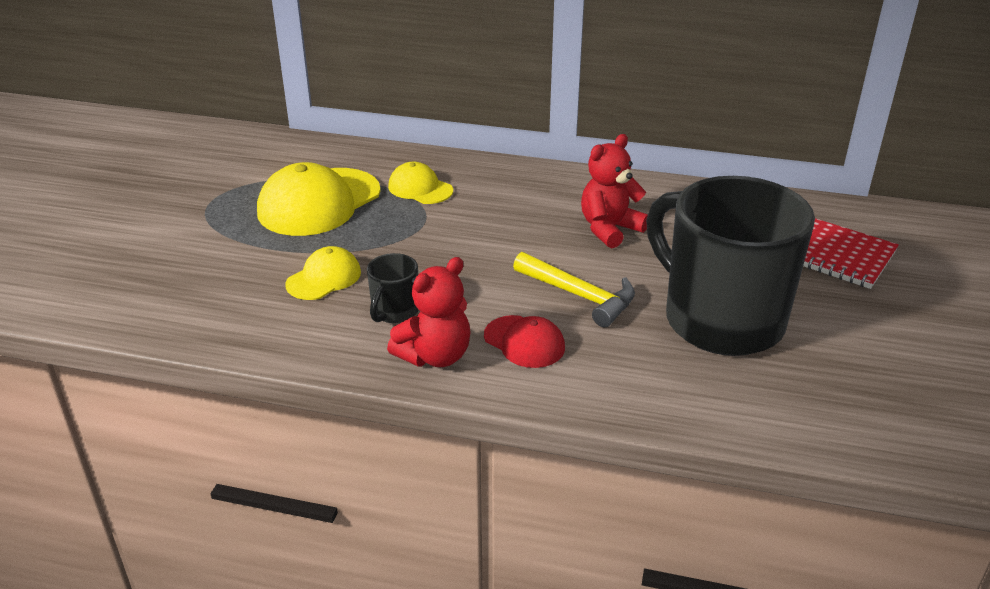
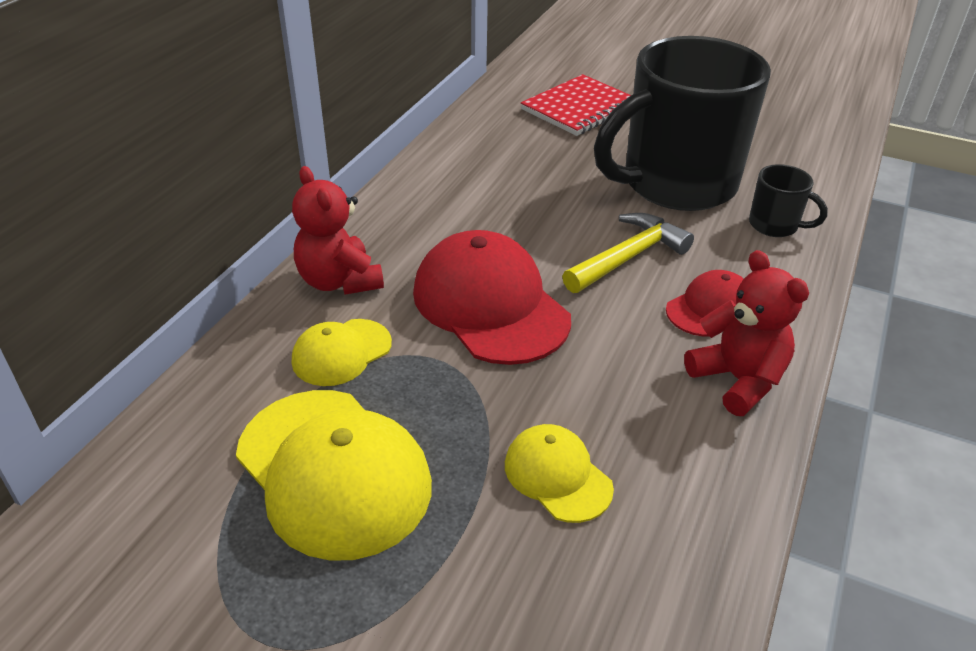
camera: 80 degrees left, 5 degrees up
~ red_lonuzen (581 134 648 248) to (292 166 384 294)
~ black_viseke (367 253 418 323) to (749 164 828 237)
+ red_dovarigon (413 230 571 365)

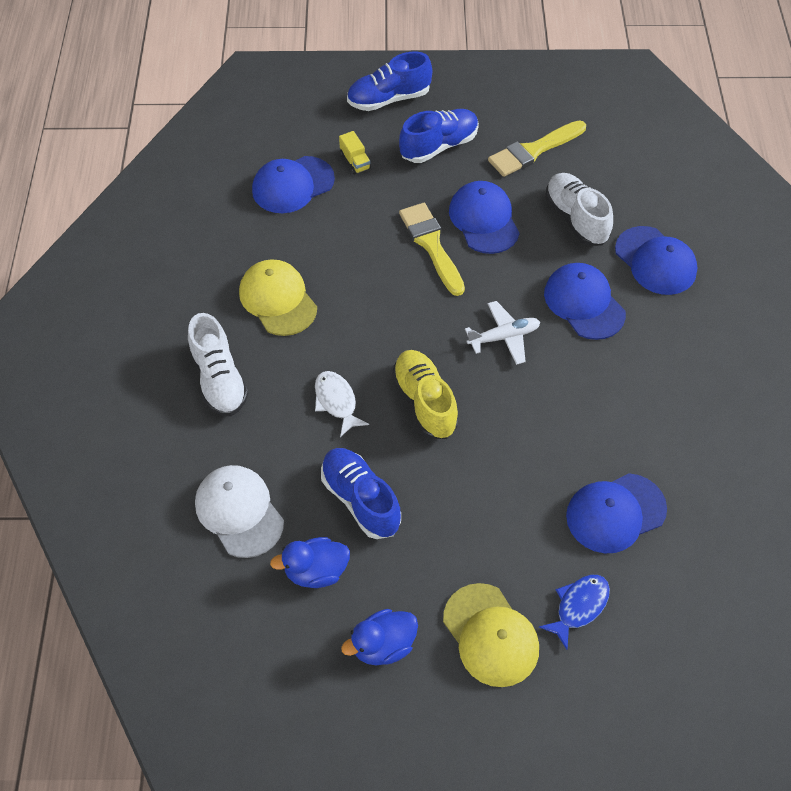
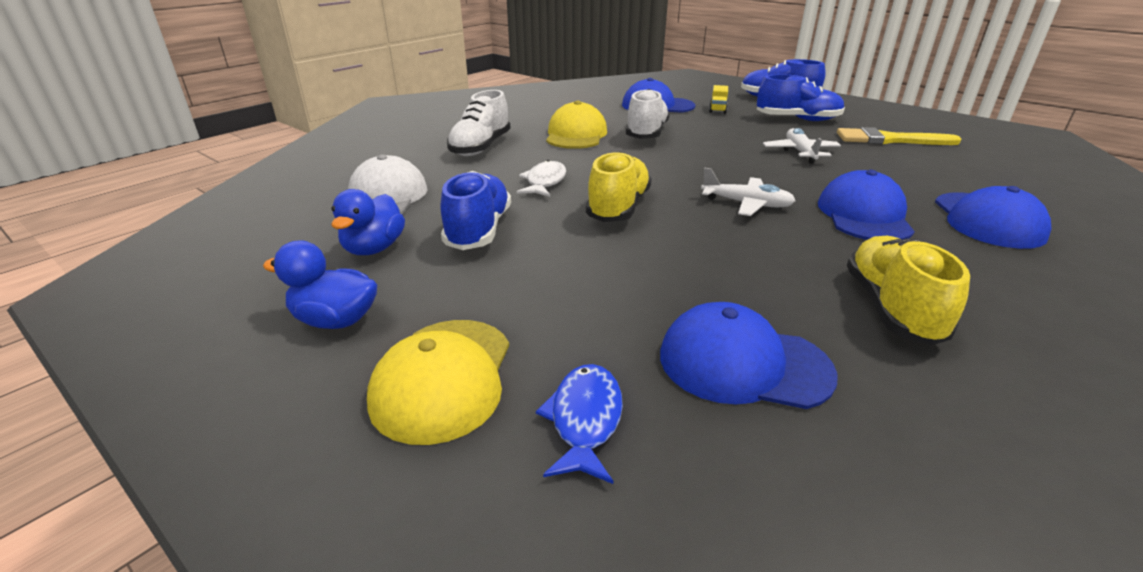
camera: 40 degrees right, 25 degrees down
~ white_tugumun (545 173 613 246) to (626 89 670 139)
~ blue_dovarigon (449 181 520 254) to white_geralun (763 128 841 164)
- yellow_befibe (399 203 465 296)
~ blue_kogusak (270 537 350 588) = (331 189 405 255) 105 degrees counterclockwise
~ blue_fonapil (539 575 610 649) = (536 364 623 484) 75 degrees counterclockwise
+ yellow_tugumun (847 236 970 346)

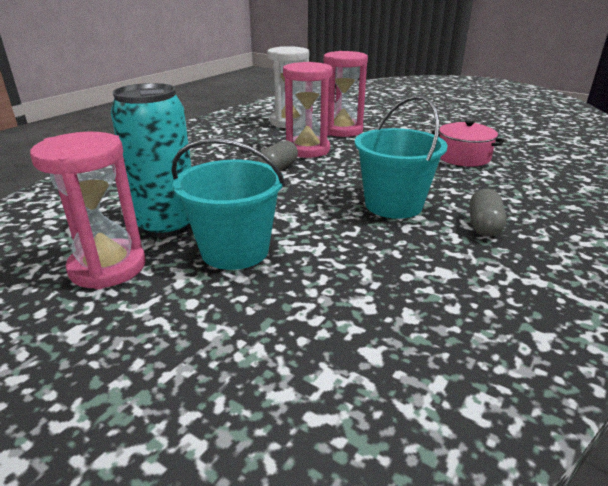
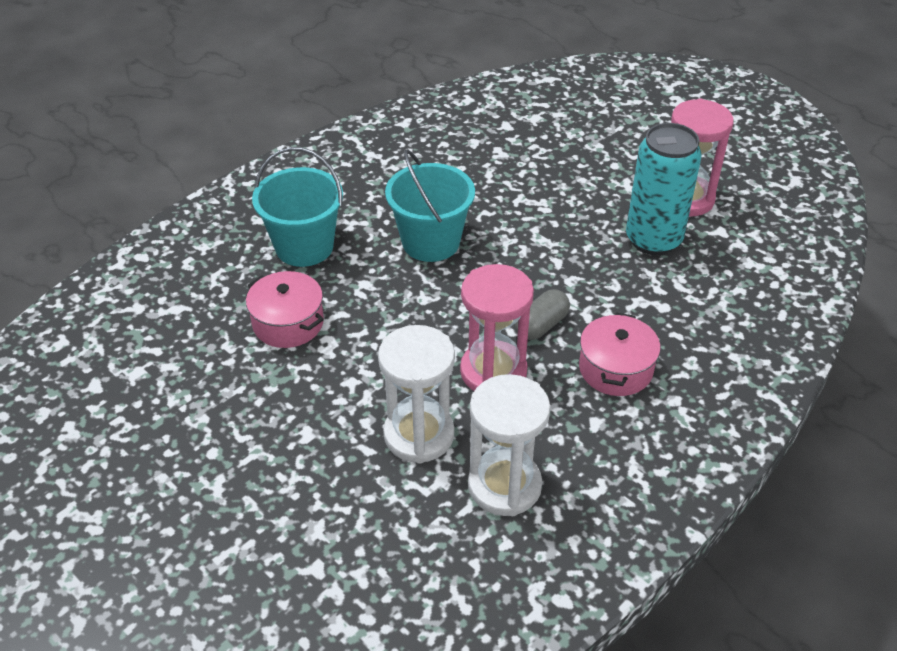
camera: 170 degrees left, 15 degrees up
~ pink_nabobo (323 51 368 137) to white_nabobo (378 325 455 464)
~ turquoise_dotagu (172 138 285 270) to (252 147 343 267)
- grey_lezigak (469 189 507 237)
+ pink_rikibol (579 313 660 396)

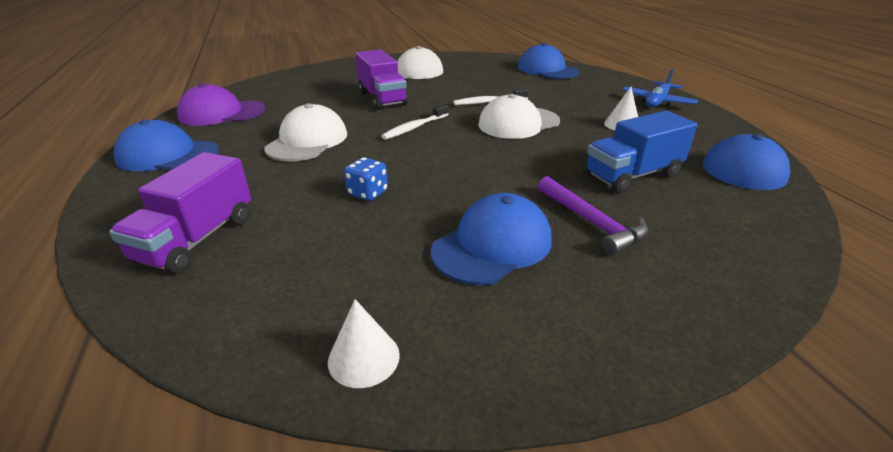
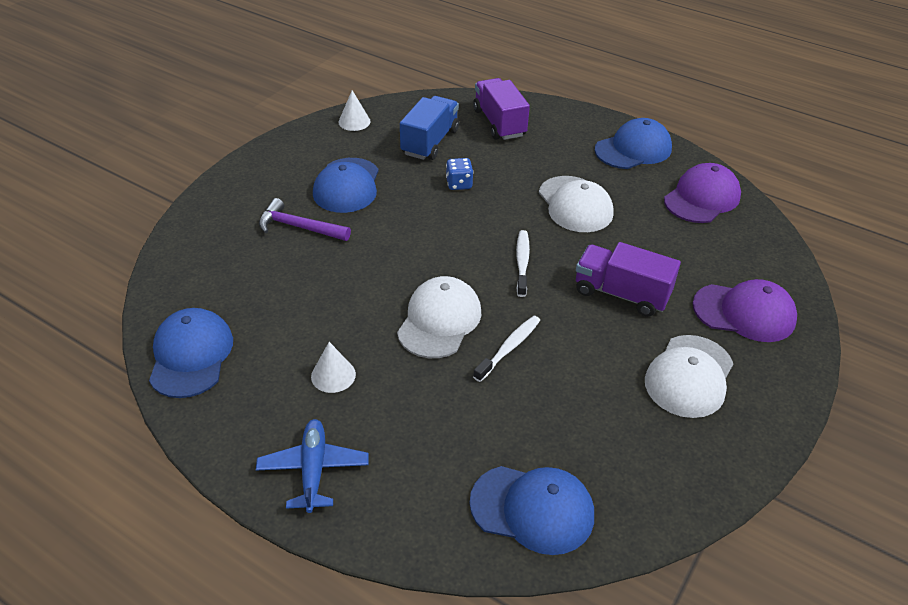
camera: 140 degrees right, 10 degrees up
~ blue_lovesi (585 111 697 193) to (400 96 459 160)
+ purple_dovarigon (692 279 797 342)

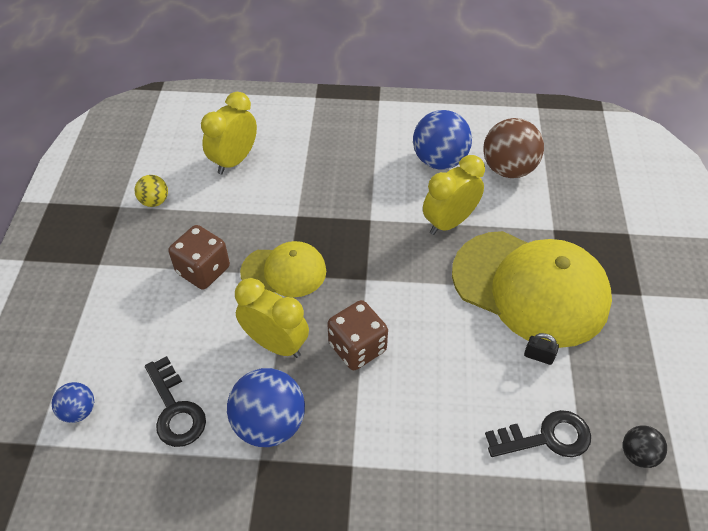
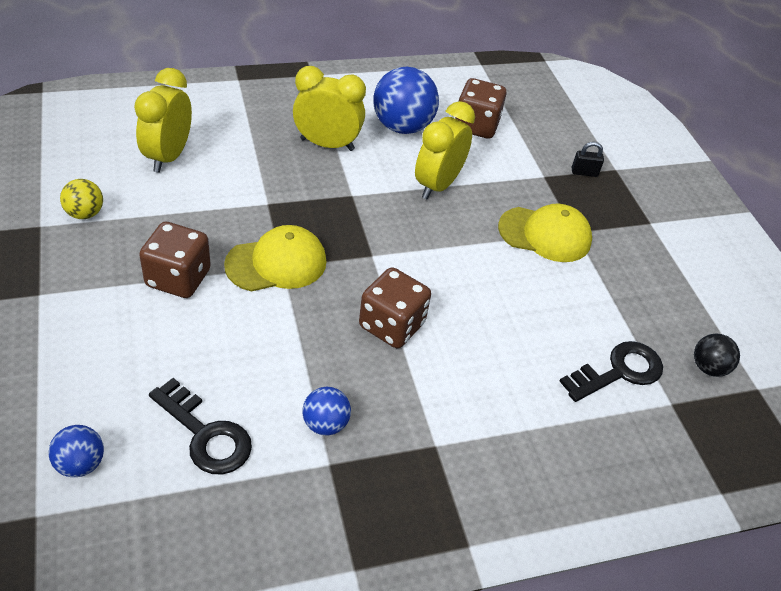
camera: 25 degrees left, 5 degrees down
~ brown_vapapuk (483 118 544 178) to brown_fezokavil (455 78 507 139)
~ yellow_dovarigon (452 231 612 348) = (498 204 592 262) x0.54
~ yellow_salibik (235 278 309 358) to (293 66 366 151)
~ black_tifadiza (524 333 559 365) to (572 142 604 177)
~ blue_vapapuk (227 368 305 447) = (303 387 351 435) x0.53

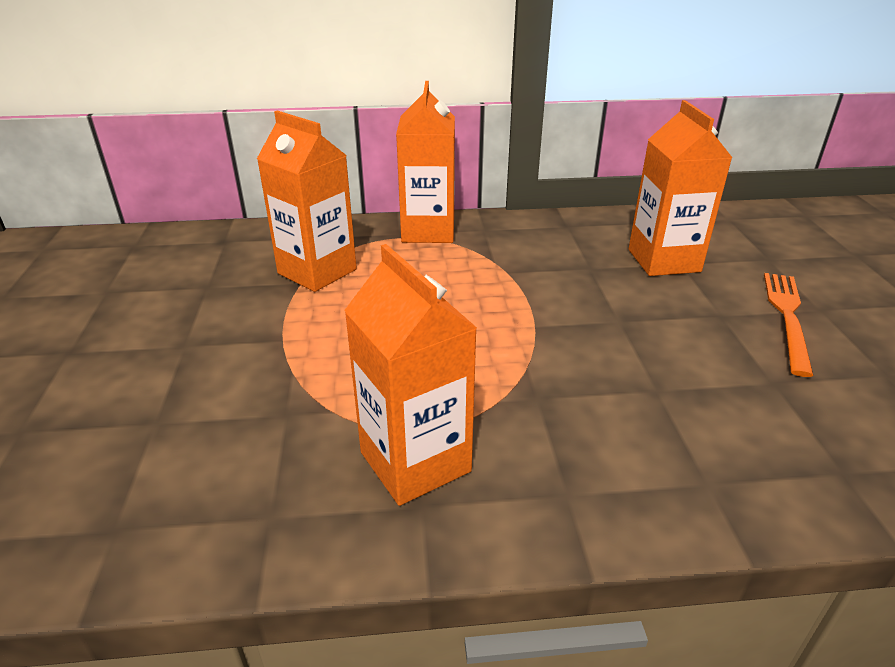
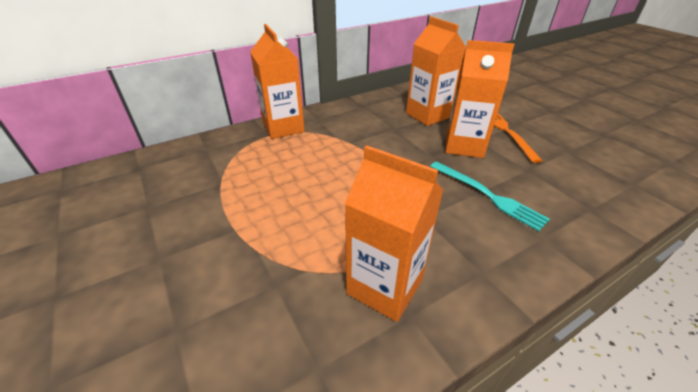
camera: 25 degrees left, 5 degrees up
~ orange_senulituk (257 111 357 292) to (445 40 515 158)
+ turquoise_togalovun (430 162 550 231)

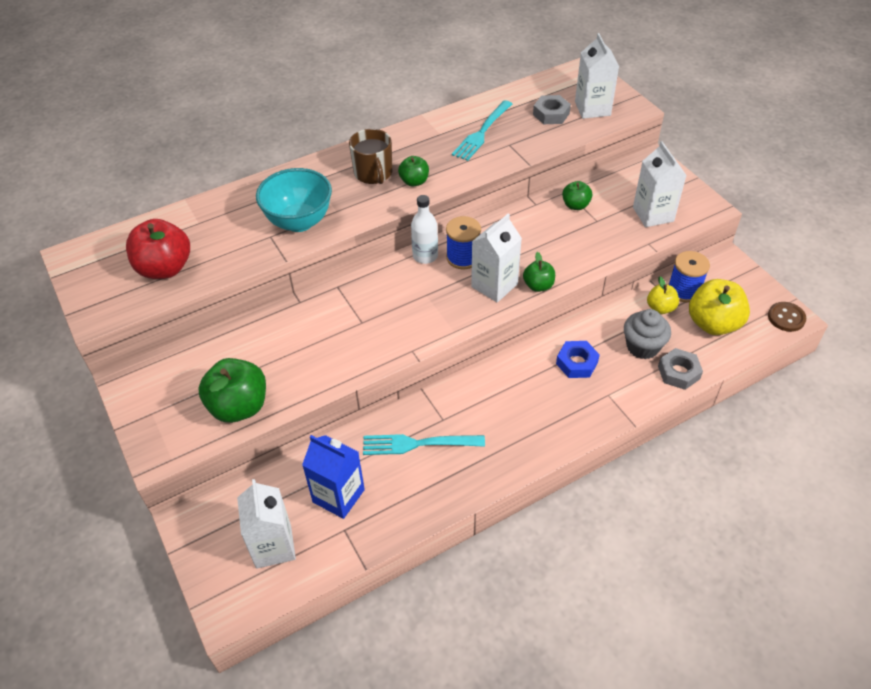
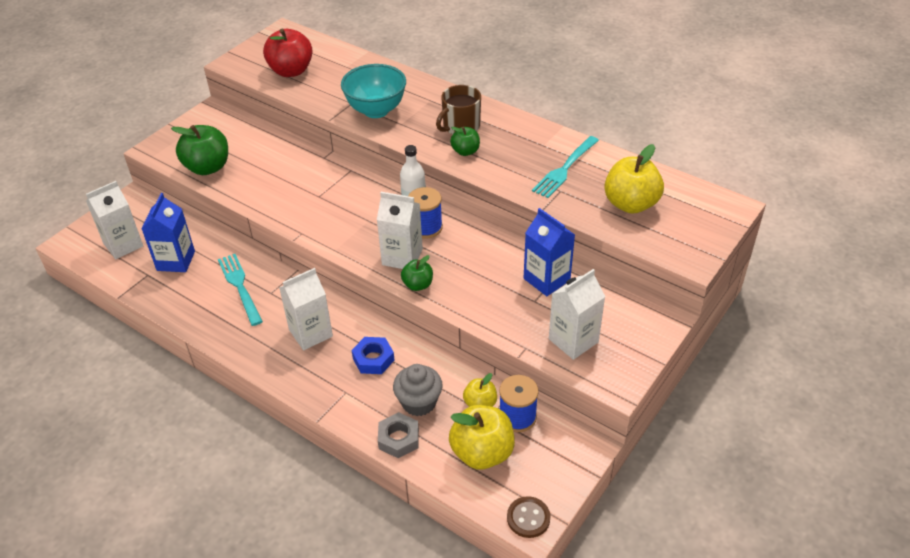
camera: 65 degrees right, 5 degrees down
~ white_senulituk (575 33 619 119) to (279 268 333 350)
~ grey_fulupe (533 95 571 124) to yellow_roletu (604 144 664 214)
~ turquoise_togalovun (452 100 512 161) = (532 136 599 198) 60 degrees counterclockwise
~ green_roletu (562 181 592 210) to blue_senulituk (524 208 575 296)

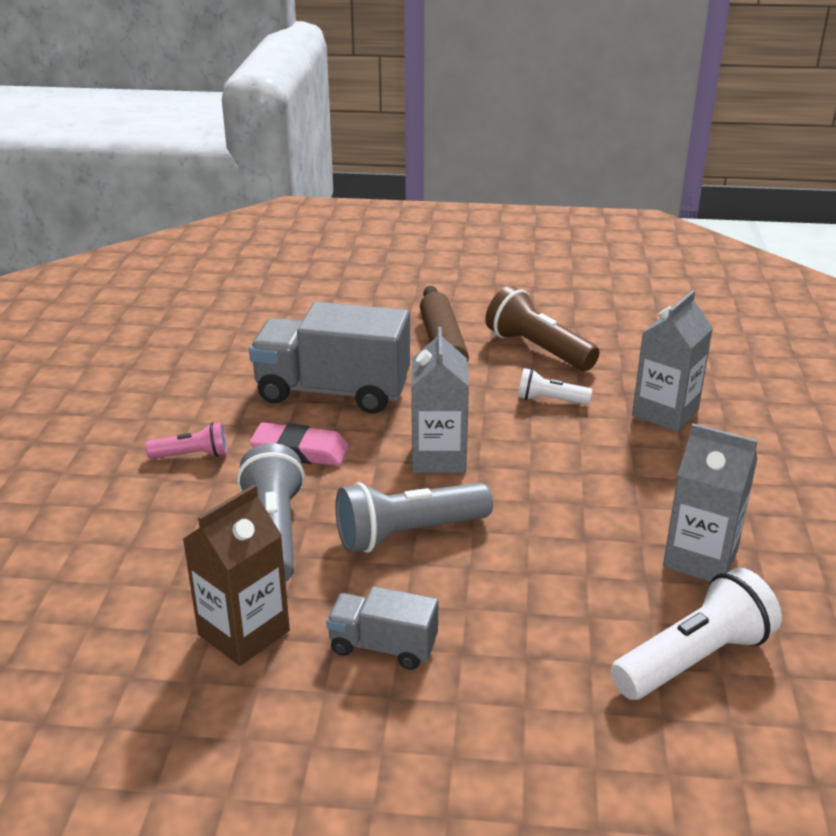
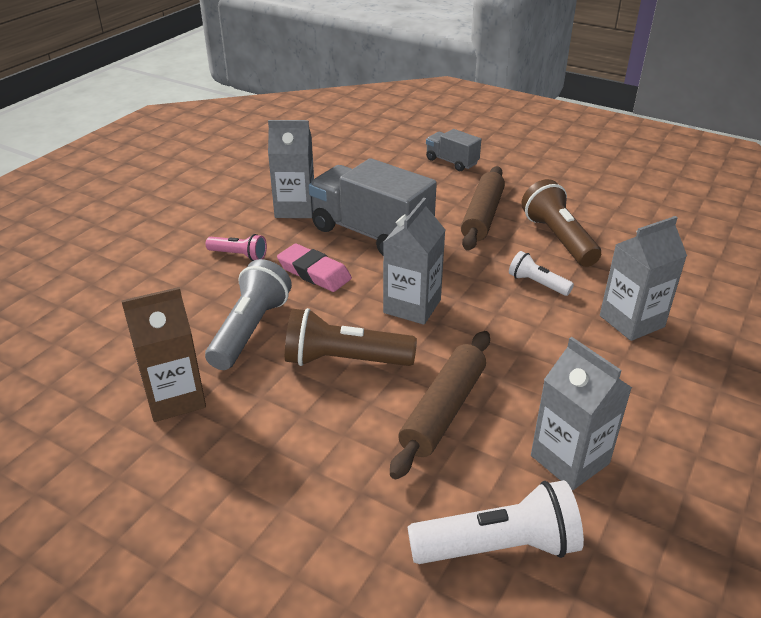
camera: 25 degrees right, 5 degrees up
~ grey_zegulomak (335 482 493 553) to brown_zegulomak (285 308 417 366)
~ grey_lovesi (326 586 438 670) to (426 129 481 171)
+ grey_senulituk (268 120 314 218)
+ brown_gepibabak (390 331 490 479)

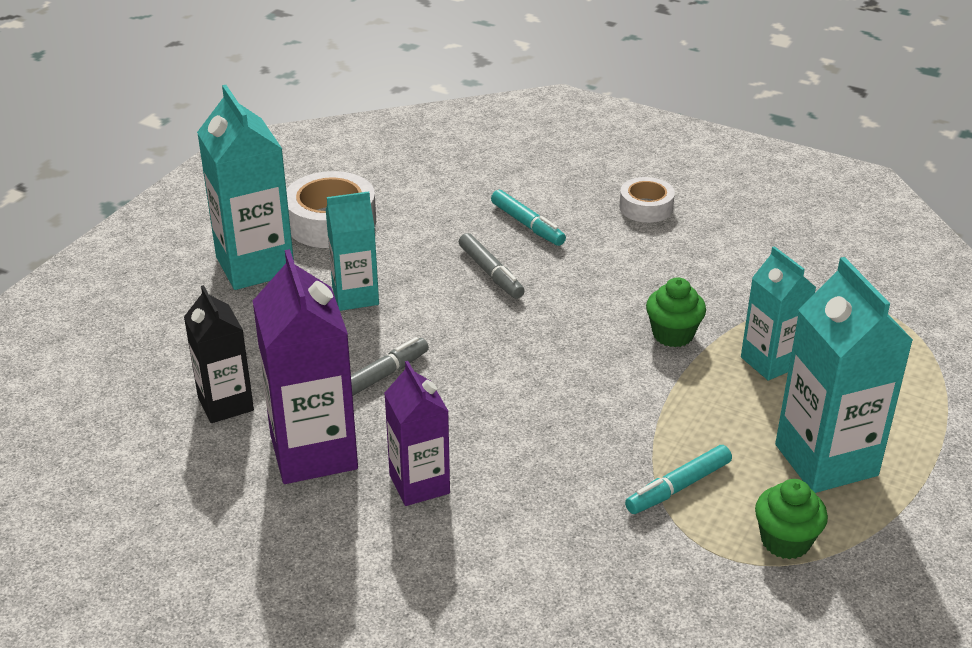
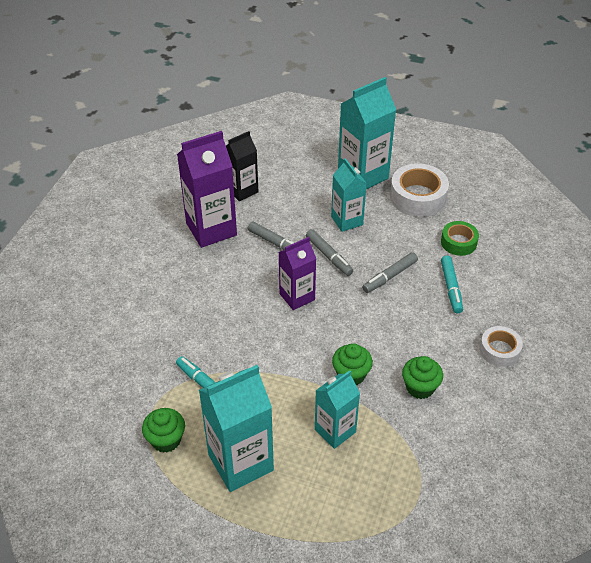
camera: 80 degrees right, 10 degrees up
~ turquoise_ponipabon (491 190 566 246) = (441 256 463 313) 45 degrees counterclockwise
~ purple_senulituk (384 361 450 506) to (278 237 316 310)
+ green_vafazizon (441 221 479 256)
+ grey_ponipabon (306 229 353 276)
+ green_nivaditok (402 356 443 399)

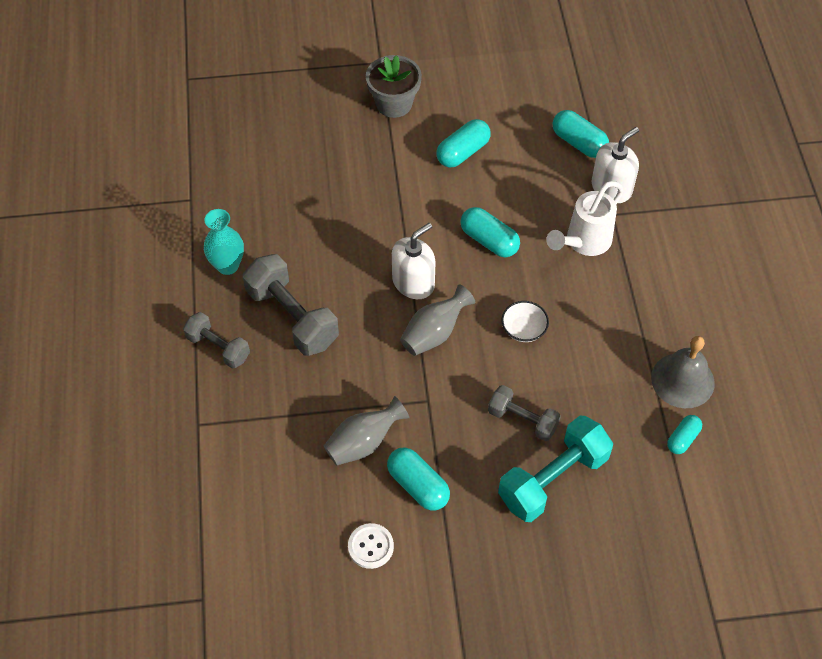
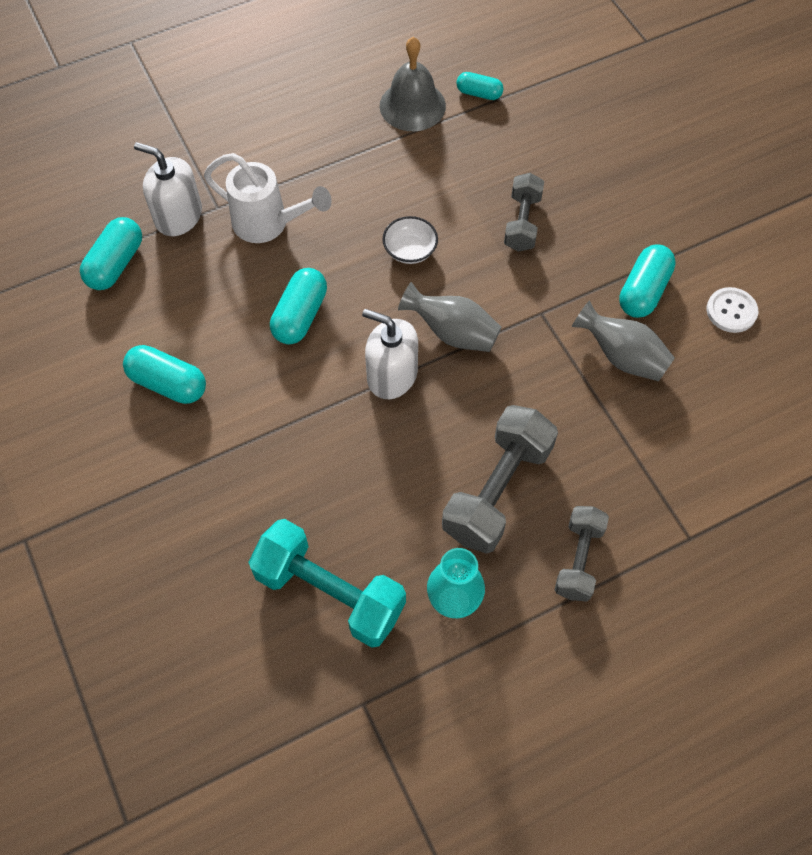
camera: 110 degrees left, 5 degrees up
- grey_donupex (366 55 422 118)
~ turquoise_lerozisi (498 415 613 522) to (248 519 406 648)

